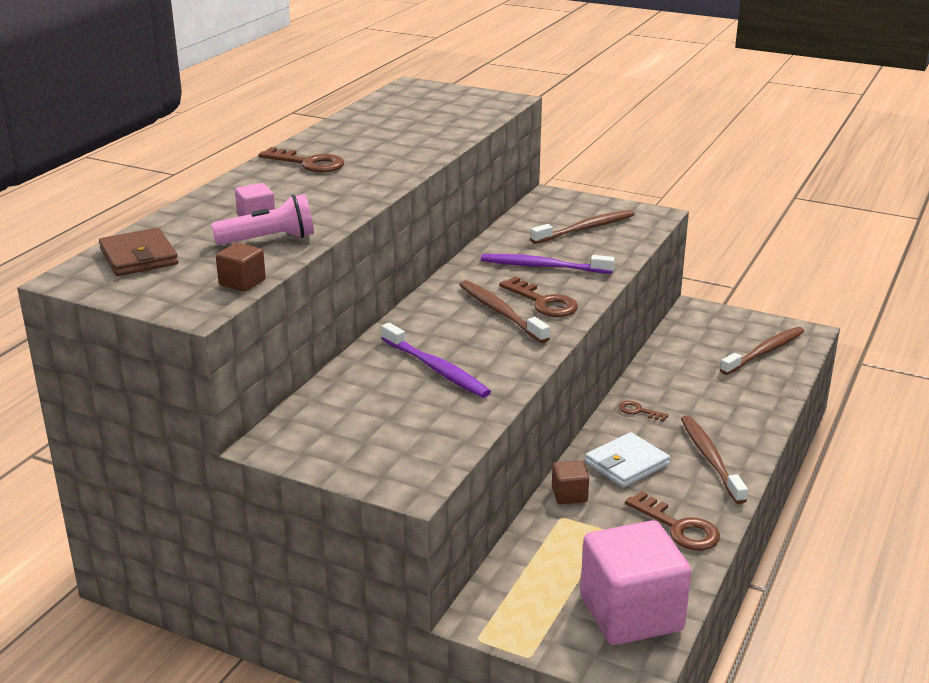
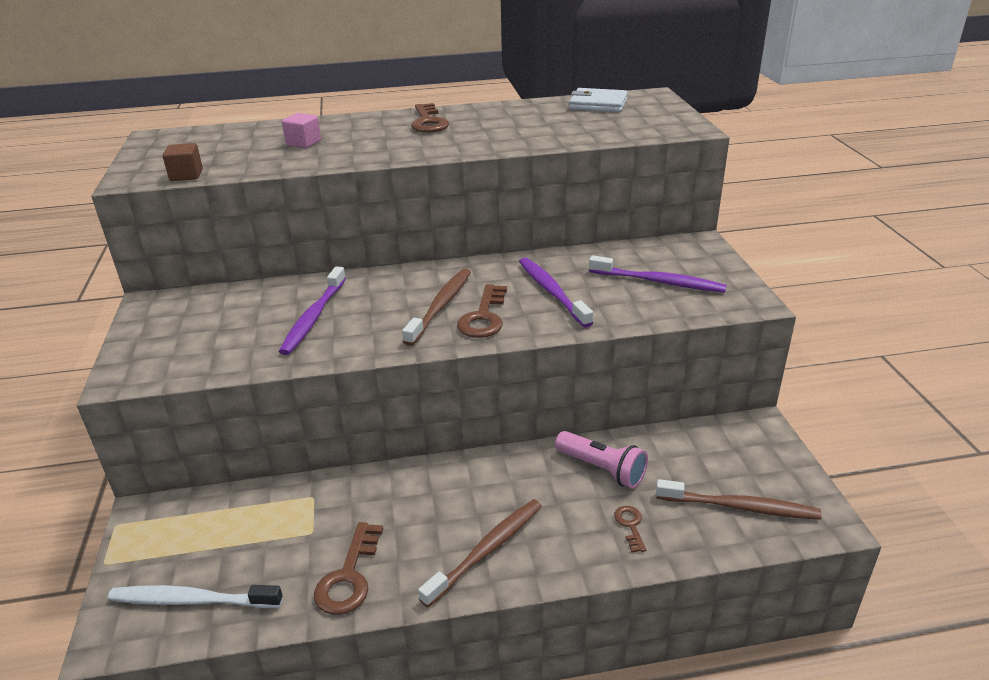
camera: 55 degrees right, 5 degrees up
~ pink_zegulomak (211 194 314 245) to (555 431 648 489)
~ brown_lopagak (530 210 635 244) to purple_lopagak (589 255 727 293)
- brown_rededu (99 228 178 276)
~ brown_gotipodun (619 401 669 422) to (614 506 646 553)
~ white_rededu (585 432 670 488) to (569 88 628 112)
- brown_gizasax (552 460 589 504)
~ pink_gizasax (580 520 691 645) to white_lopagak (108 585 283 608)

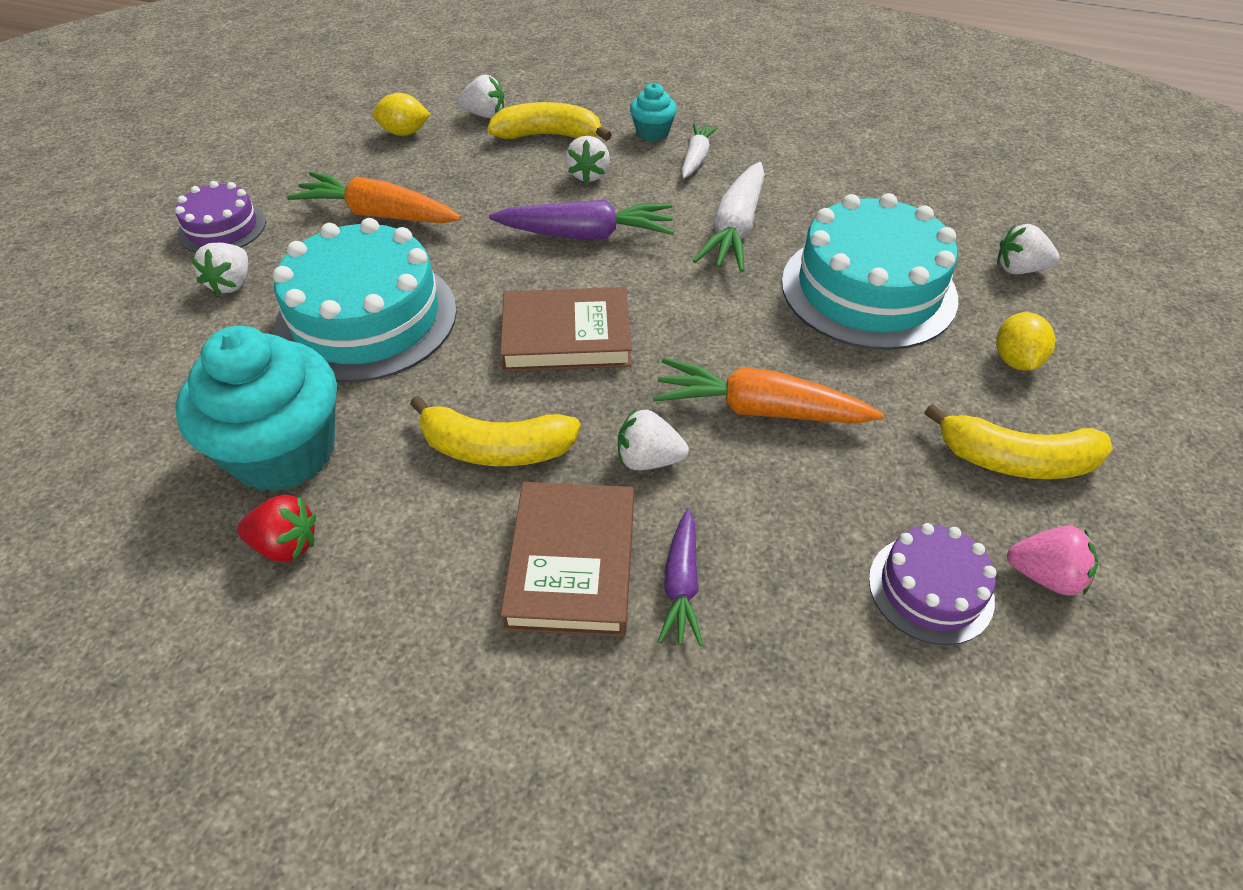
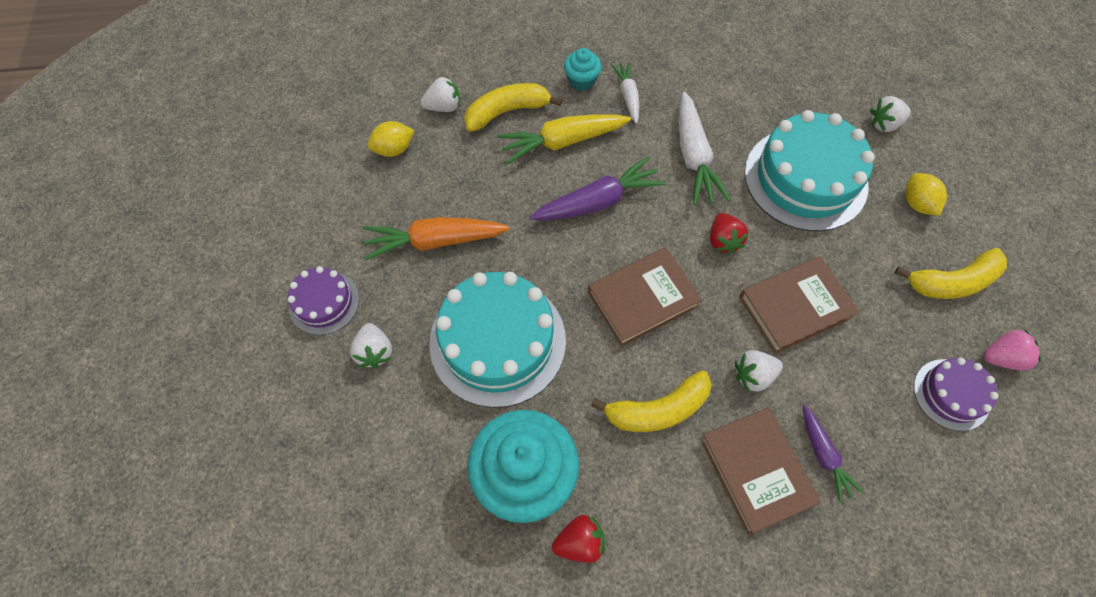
camera: 25 degrees left, 15 degrees up
~ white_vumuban (565 136 610 183) to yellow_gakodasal (497 114 631 164)
~ orange_gakodasal (653 358 884 423) to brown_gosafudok (739 256 859 354)
+ red_vumuban (710 213 749 254)

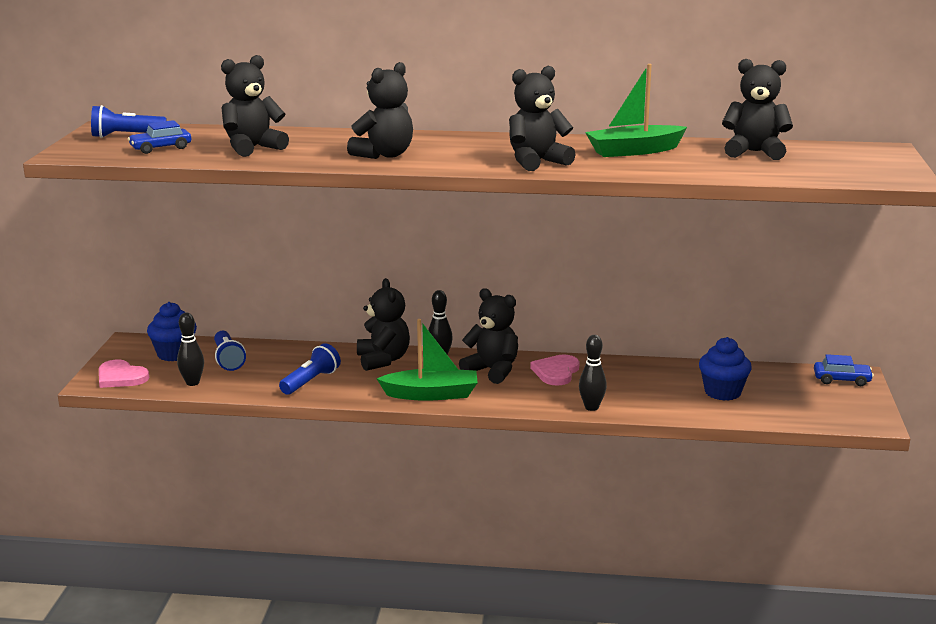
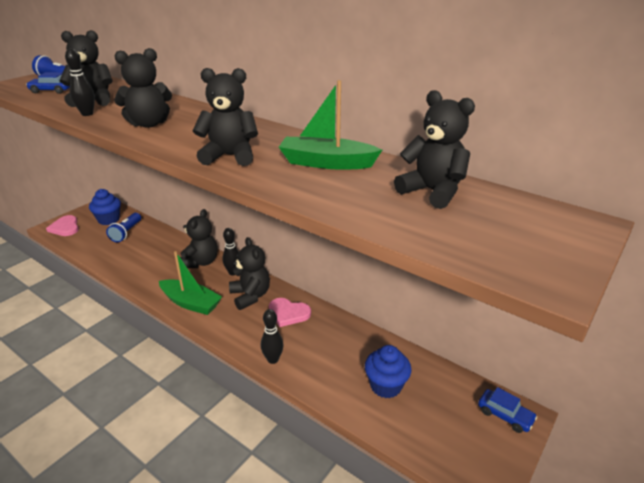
camera: 30 degrees right, 10 degrees up
~ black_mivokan (177 313 204 386) to (65 49 95 116)
- blue_zegulomak (279 343 341 395)
~ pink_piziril (530 355 580 386) = (269 298 311 327) 120 degrees counterclockwise

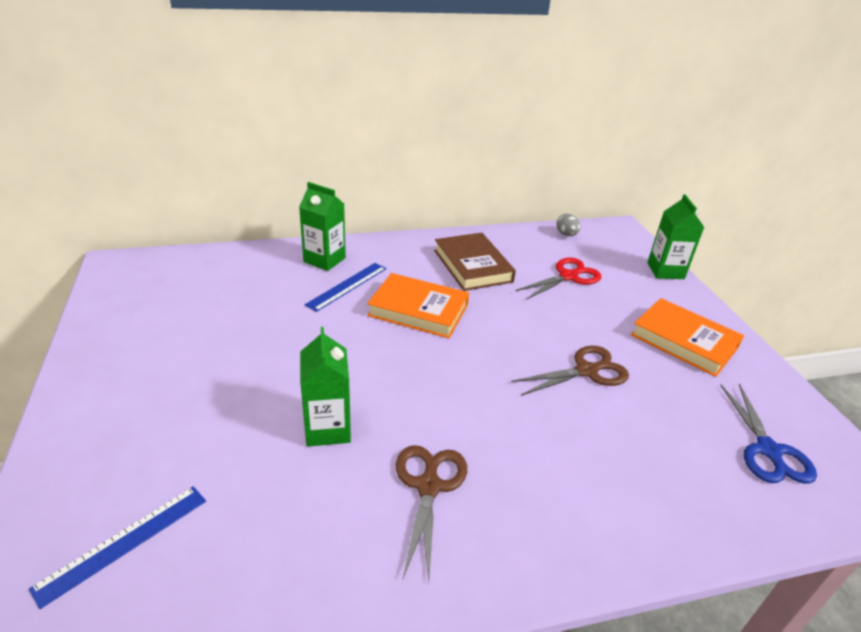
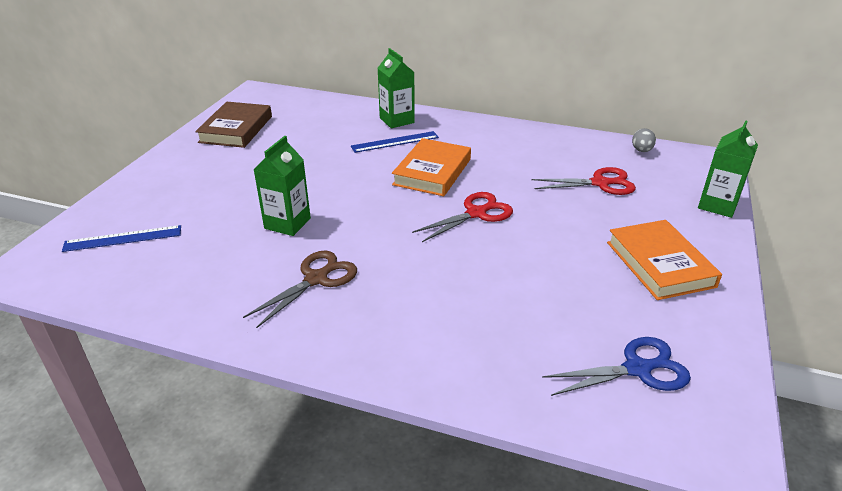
camera: 35 degrees right, 0 degrees up
~ brown_gosafudok (434 233 516 291) to (195 102 272 148)
~ orange_gosafudok (367 273 469 338) = (392 138 471 196) 60 degrees clockwise
- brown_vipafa (511 346 629 396)
~ blue_vipafa (721 383 817 484) = (542 337 691 396) 135 degrees counterclockwise
+ red_vipafa (412 192 513 242)

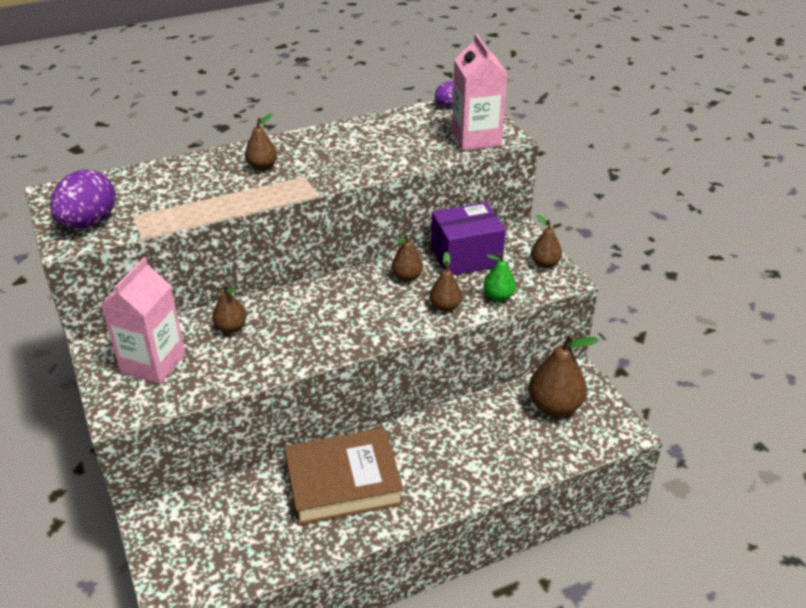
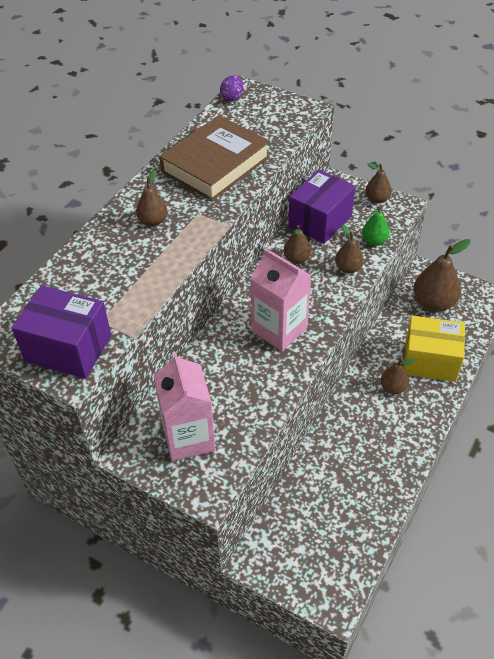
camera: 35 degrees left, 10 degrees up
~ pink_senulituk (452 34 507 151) to (250 248 312 351)
~ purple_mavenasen (50 169 116 228) to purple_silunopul (12 285 111 379)
~ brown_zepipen (212 284 247 333) to (381 358 415 394)
~ brown_gosafudok (284 428 404 525) to (159 115 270 201)
+ yellow_silunopul (403 315 465 382)

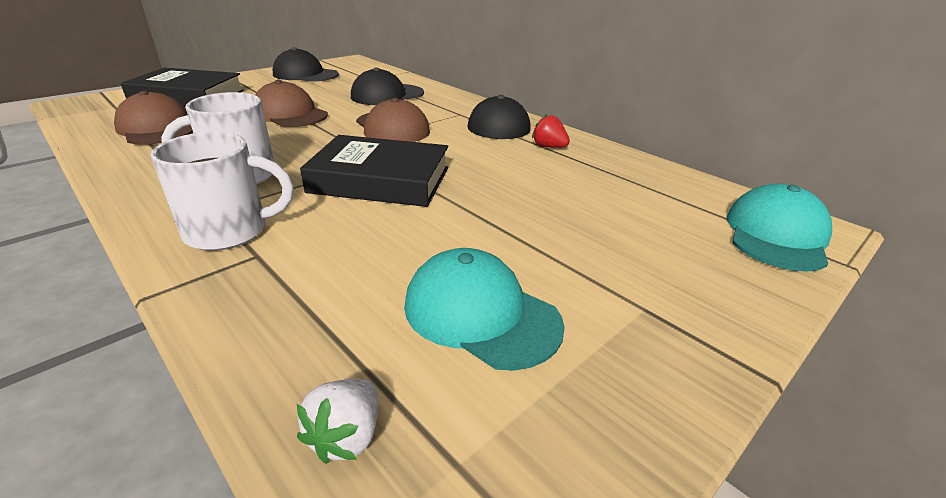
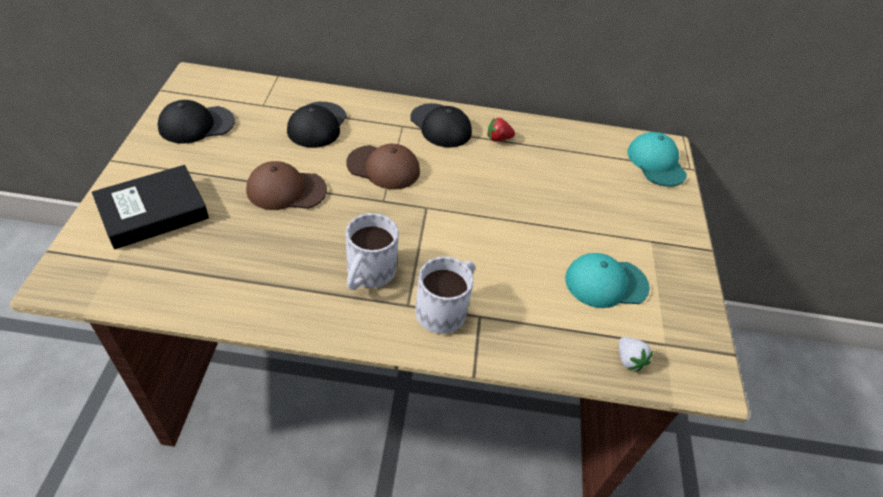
camera: 45 degrees left, 15 degrees up
- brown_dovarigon (114 91 193 145)
- black_gosafudok (300 135 448 207)

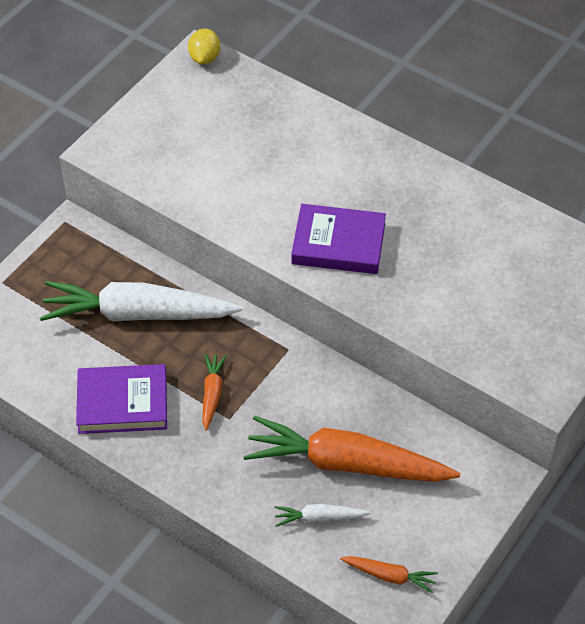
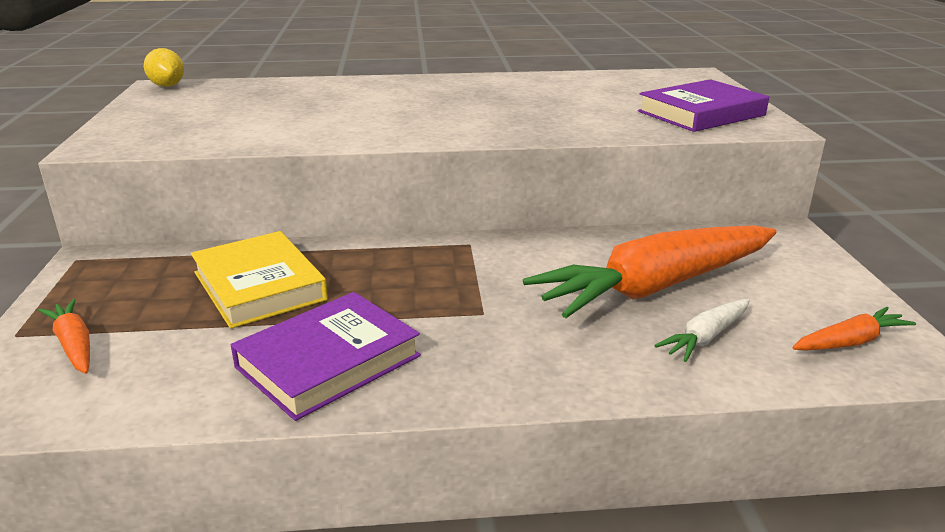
camera: 40 degrees left, 25 degrees down
~ purple_gosafudok (291 204 386 274) to (638 79 769 132)
~ white_gakodasal (40 281 243 321) to yellow_gosafudok (191 231 328 329)
~ orange_gakodasal (202 354 226 430) to (38 299 90 374)

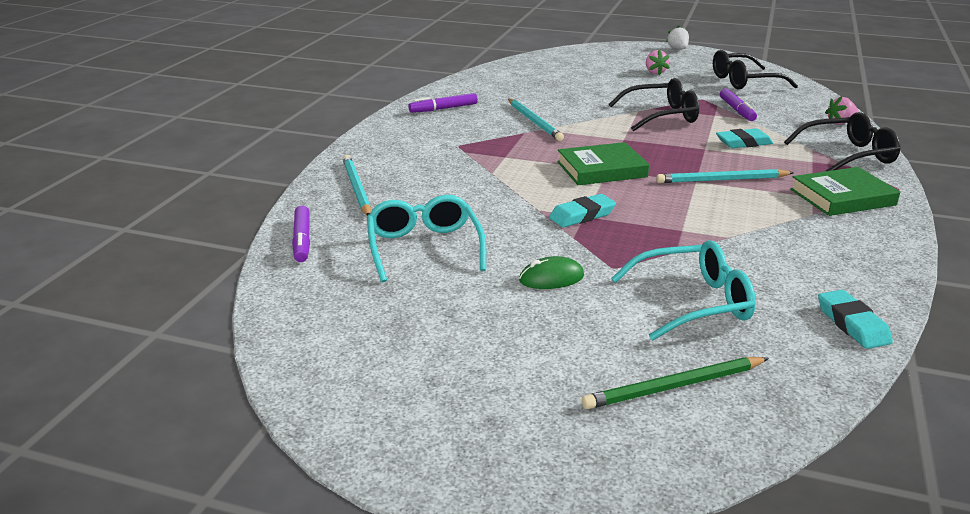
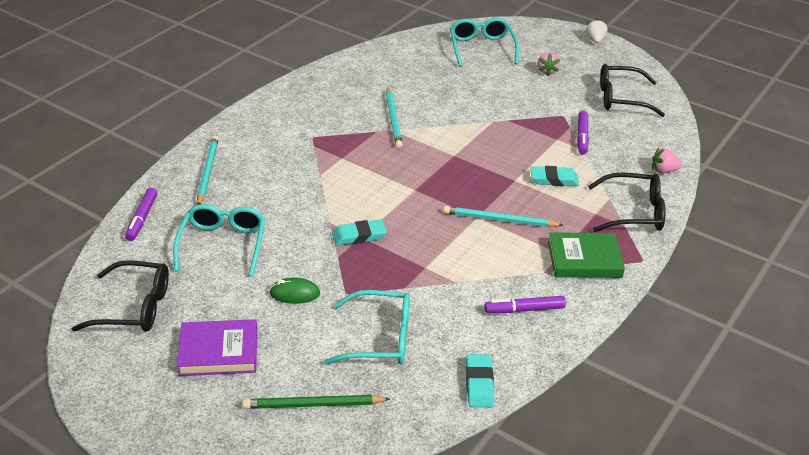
camera: 15 degrees right, 10 degrees up
~ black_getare (609 78 699 131) to (72 260 169 332)
~ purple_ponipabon (408 93 478 113) to (484 296 566 313)
- green_gosafudok (557 142 649 185)
+ turquoise_getare (450 17 519 67)
+ purple_gosafudok (177 319 257 376)

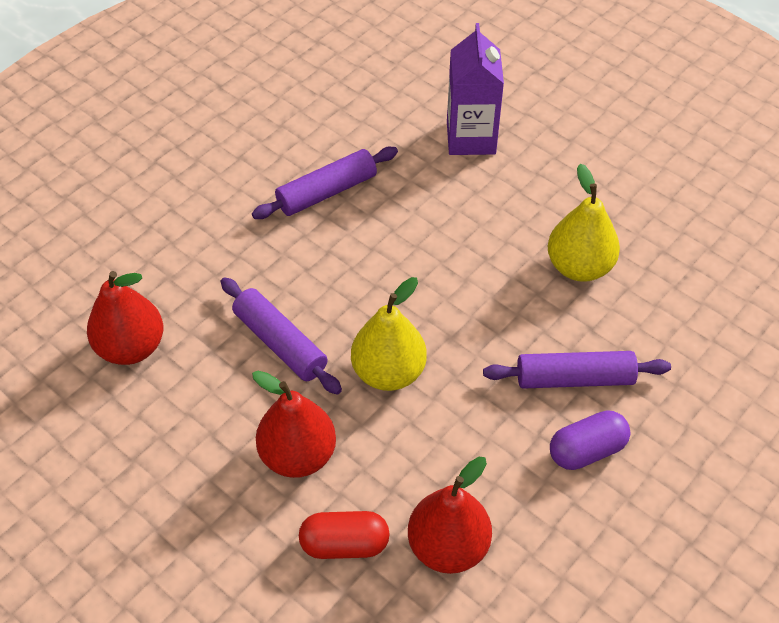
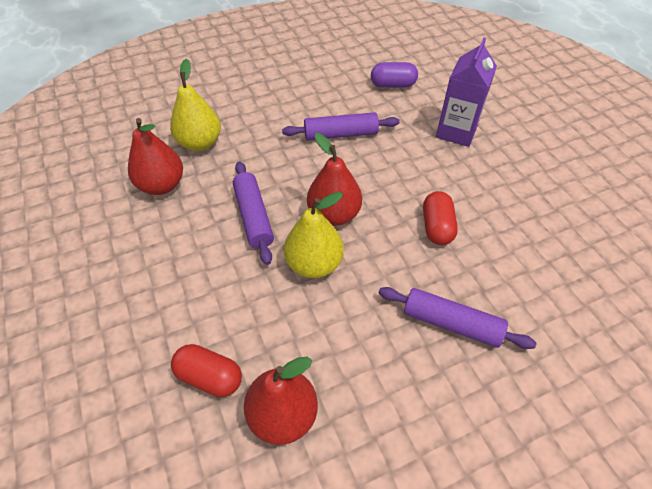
camera: 25 degrees right, 0 degrees up
~ yellow_zepipen (548 164 620 282) to (170 59 221 151)
~ red_zepipen (252 371 336 478) to (307 133 362 226)
~ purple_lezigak (550 410 630 470) to (371 62 418 88)
+ red_lezigak (423 191 458 245)

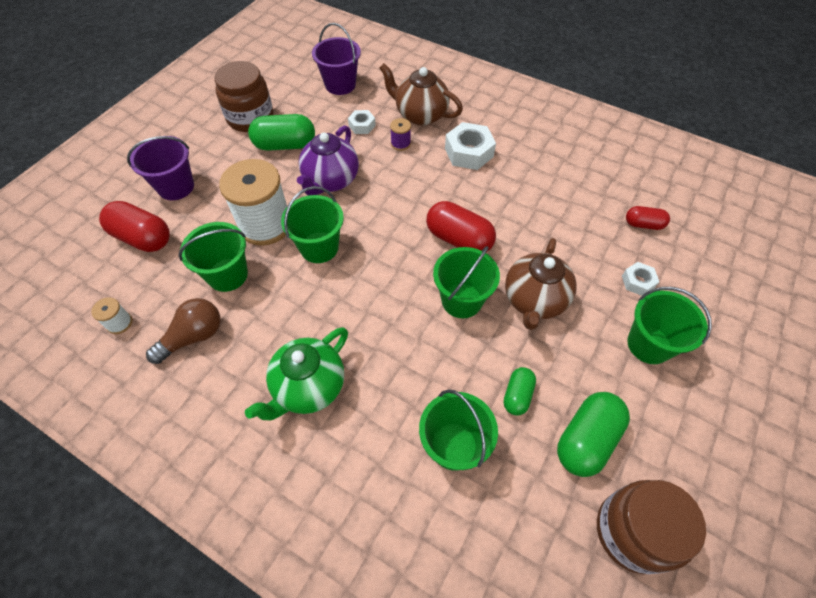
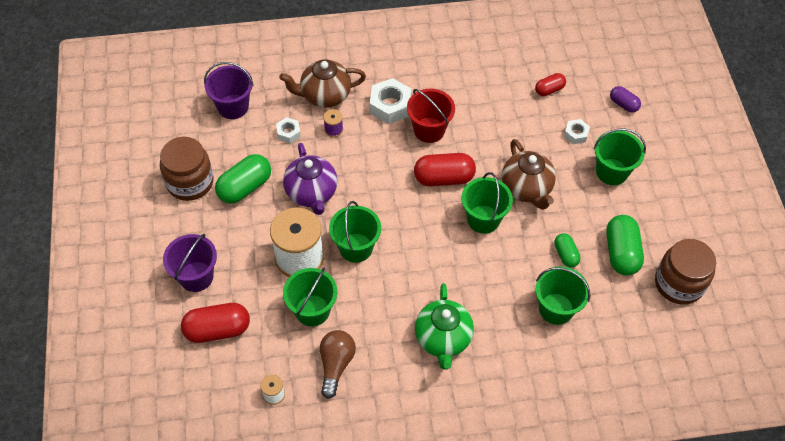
camera: 40 degrees left, 0 degrees up
+ purple_lezigak (610 86 641 113)
+ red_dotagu (407 89 455 143)

